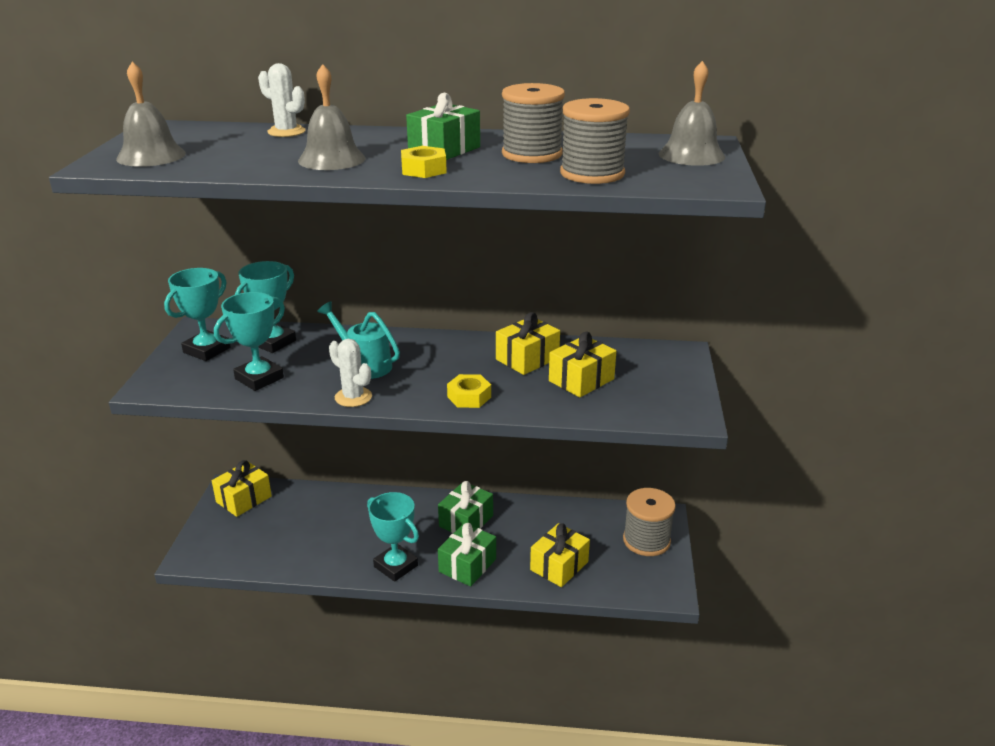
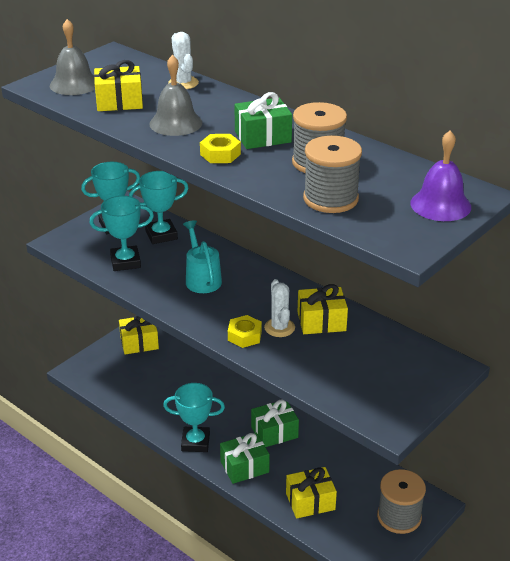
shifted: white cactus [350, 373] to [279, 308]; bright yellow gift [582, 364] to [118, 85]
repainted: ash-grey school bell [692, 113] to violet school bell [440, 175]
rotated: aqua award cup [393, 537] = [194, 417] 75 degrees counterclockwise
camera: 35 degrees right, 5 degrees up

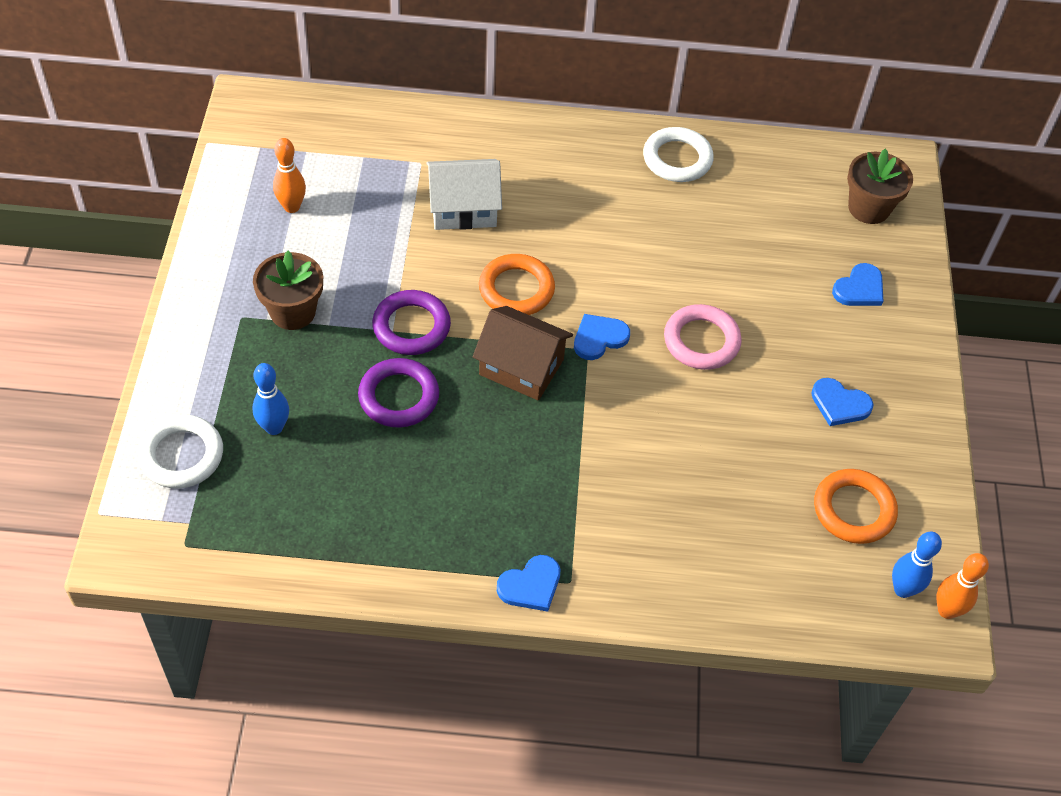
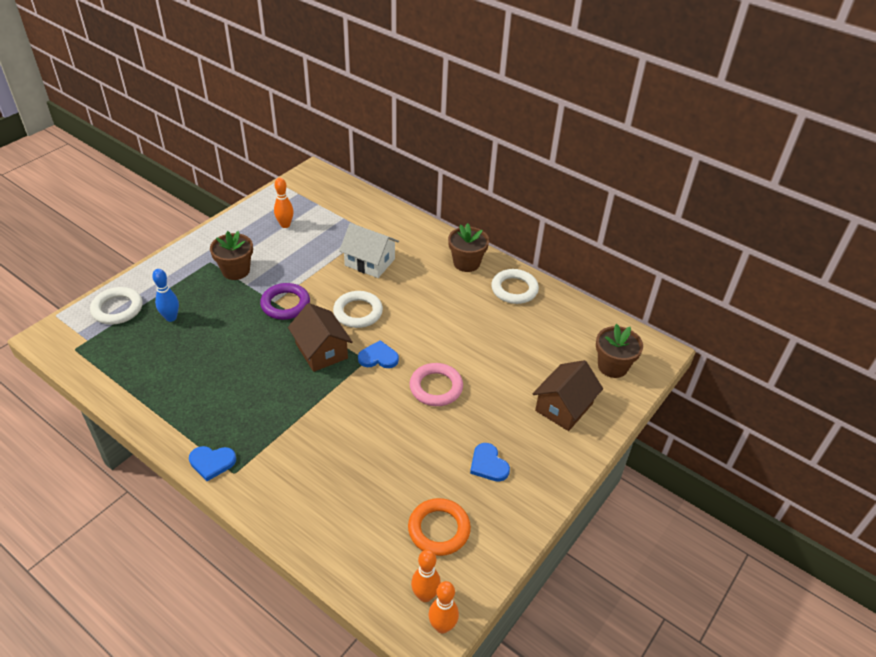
gone: violet torus [398, 393]
new: dark brown flower pot [468, 247]
swapped: royal blue heart [857, 284] to dark brown house [567, 395]
repainted: orange torus [517, 284] to white torus [358, 309]; royal blue bowling pin [917, 564] to orange bowling pin [426, 575]
camera: 35 degrees right, 10 degrees down

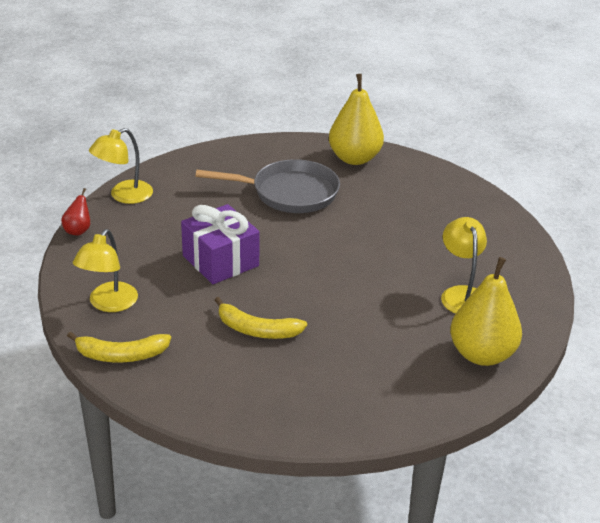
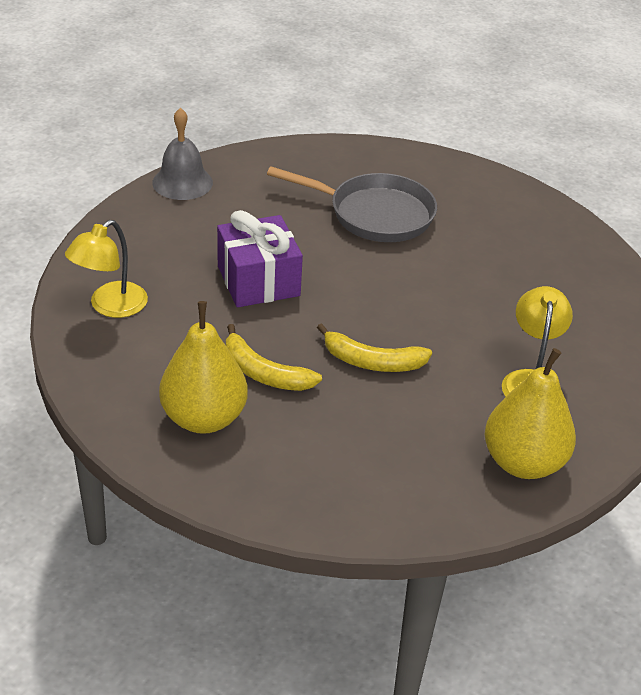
gone: red pear fruit [75, 211]
shifted: bright yellow toy banana [119, 347] to [374, 347]; bright yellow pear fruit [356, 119] to [203, 367]
swapped: bright yellow reading lamp [121, 166] to ash-grey school bell [182, 154]
camera: 15 degrees right, 5 degrees up

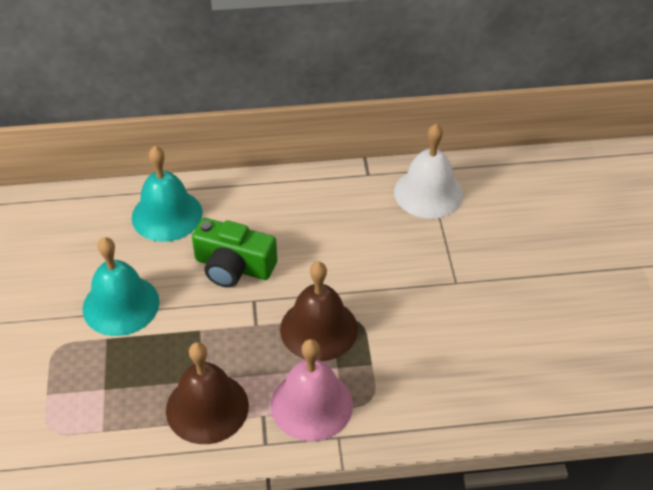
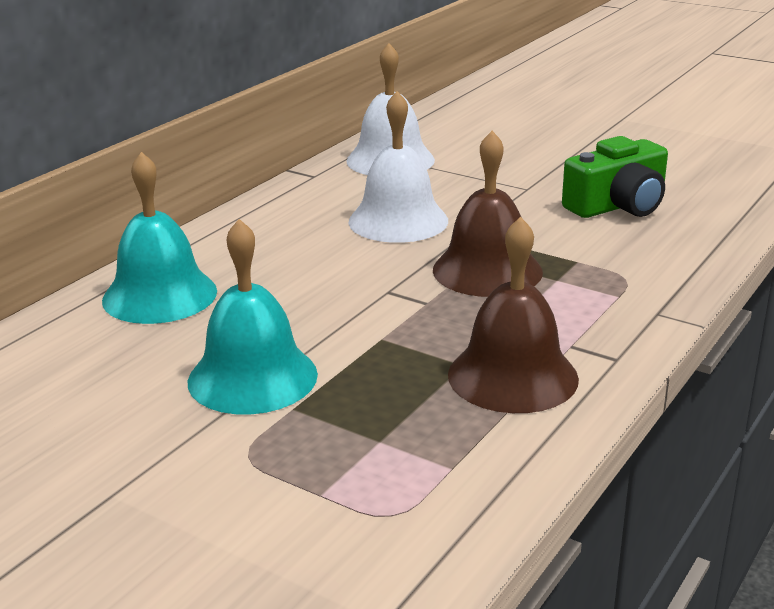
gone: rose-pink school bell [311, 390]
new: white school bell [398, 167]
shifted: emerald camera [234, 253] to [615, 177]
camera: 50 degrees left, 20 degrees down

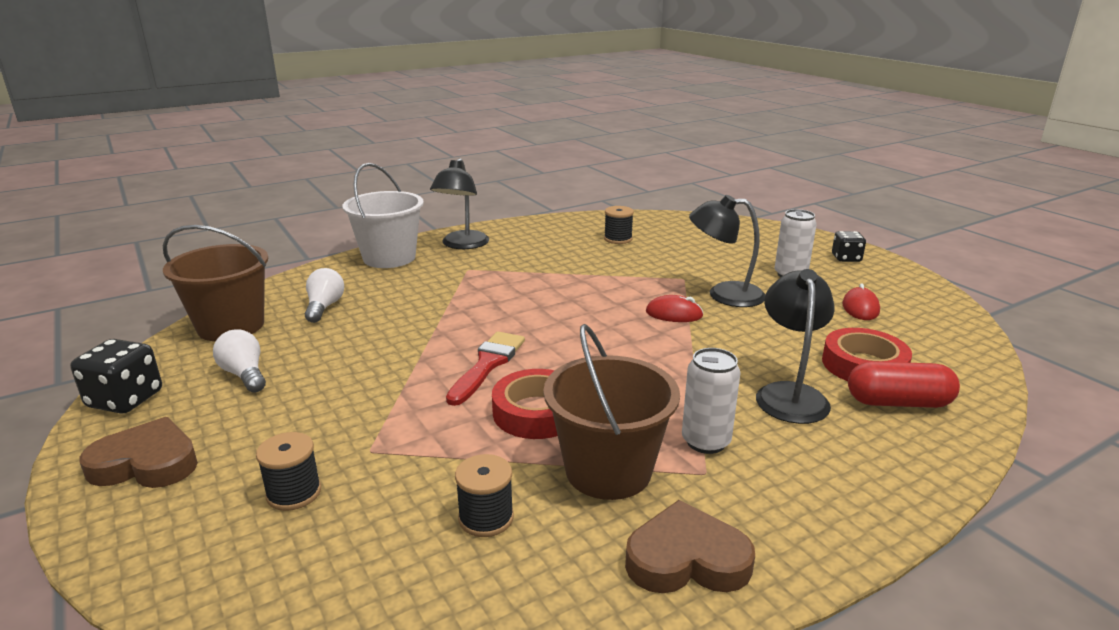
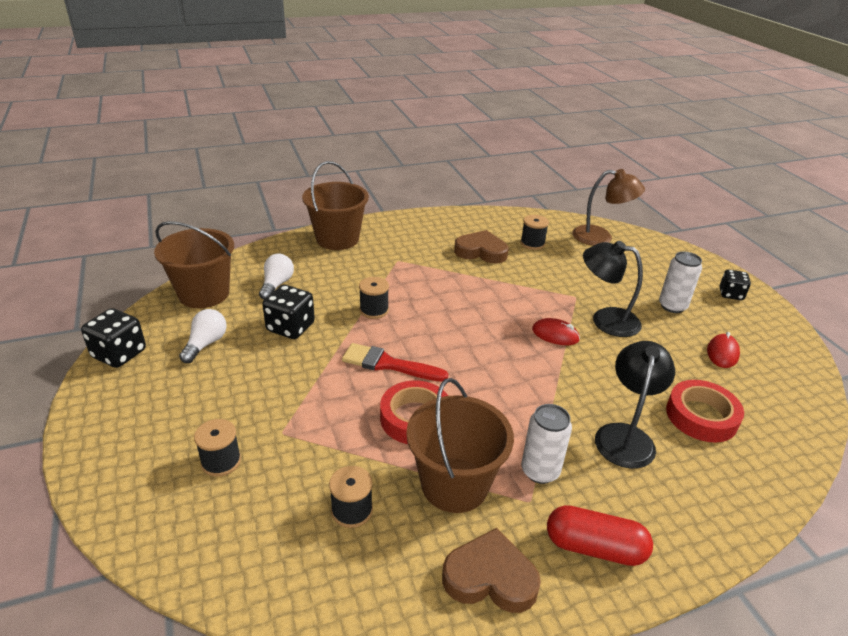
gone: jet-black reading lamp [459, 203]
new: jet-black die [288, 312]; jet-black spool [374, 298]; dark brown reading lamp [608, 207]
shifted: dark brown heart [139, 452] to [481, 246]; red pill [904, 384] to [600, 535]
repainted: white bucket [383, 215] to dark brown bucket [335, 205]
rotated: white light bulb [239, 361] = [203, 336] 45 degrees clockwise; red paint brush [485, 369] = [395, 362] 105 degrees counterclockwise
camera: 10 degrees right, 10 degrees up

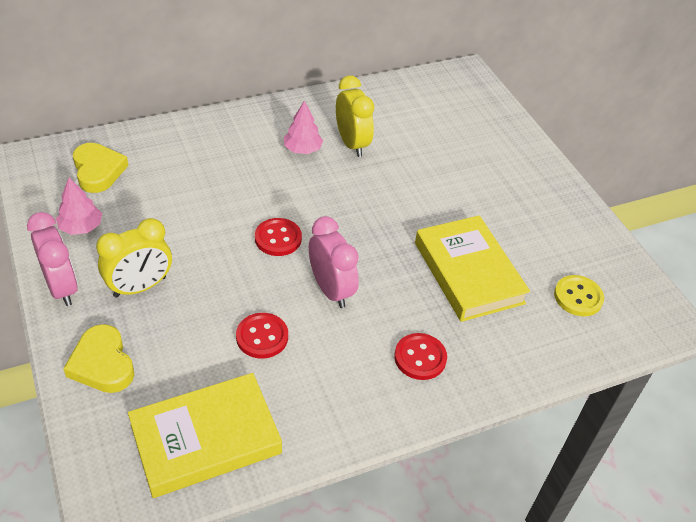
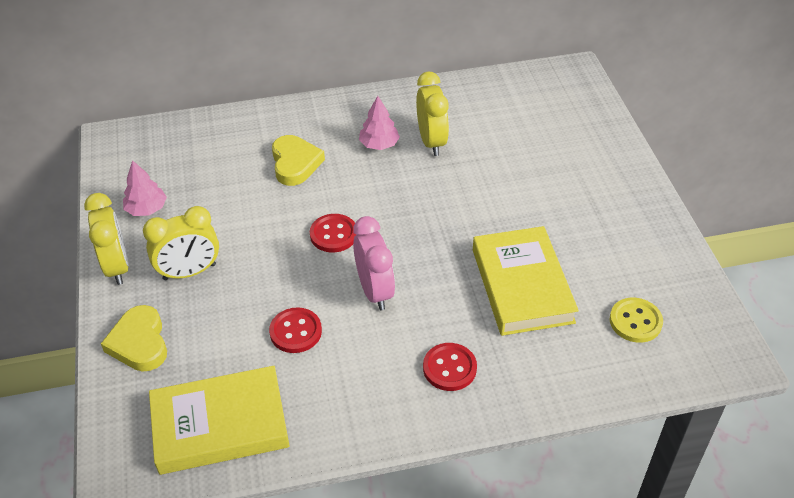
shifted: bright yellow heart [101, 168] to [298, 160]
repainted: rose-pink clock [52, 259] to bright yellow clock [106, 239]
camera: 15 degrees right, 0 degrees up

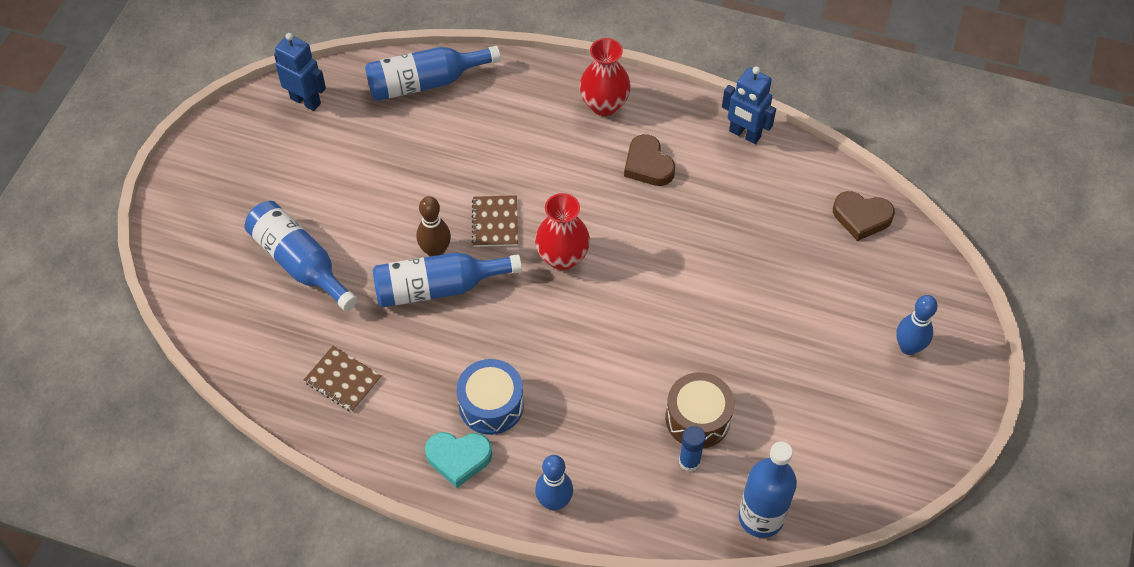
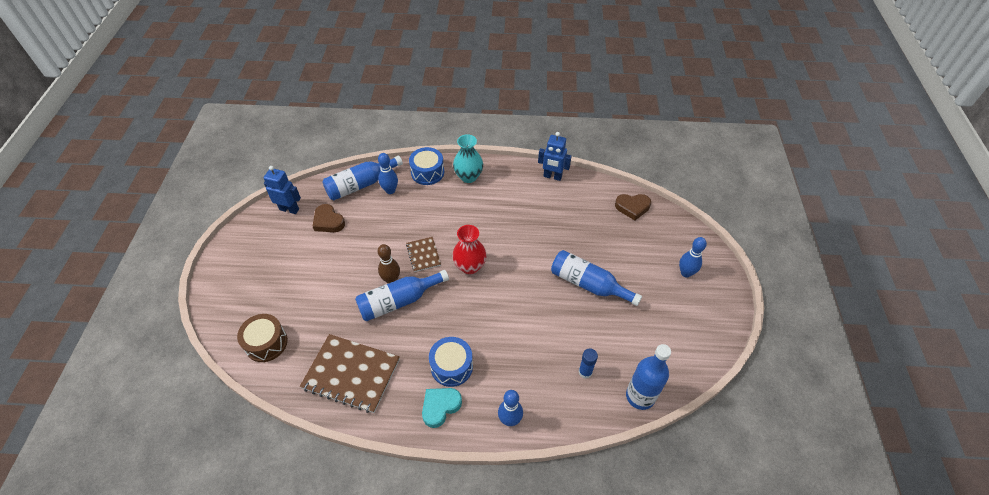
new: royal blue bowling pin [388, 173]; royal blue toy drum [426, 166]
shifted: royal blue drink bottle [301, 256] to [596, 278]; dark brown heart [649, 160] to [329, 218]; dark brown toy drum [699, 410] to [262, 338]
repainted: red tall vase [605, 77] to aqua tall vase [468, 158]
rotated: aqua heart [458, 460] = [442, 408] 150 degrees clockwise
scaled: dark brown exercise book [343, 379] = [350, 373] x1.94
camera: 15 degrees left, 5 degrees down

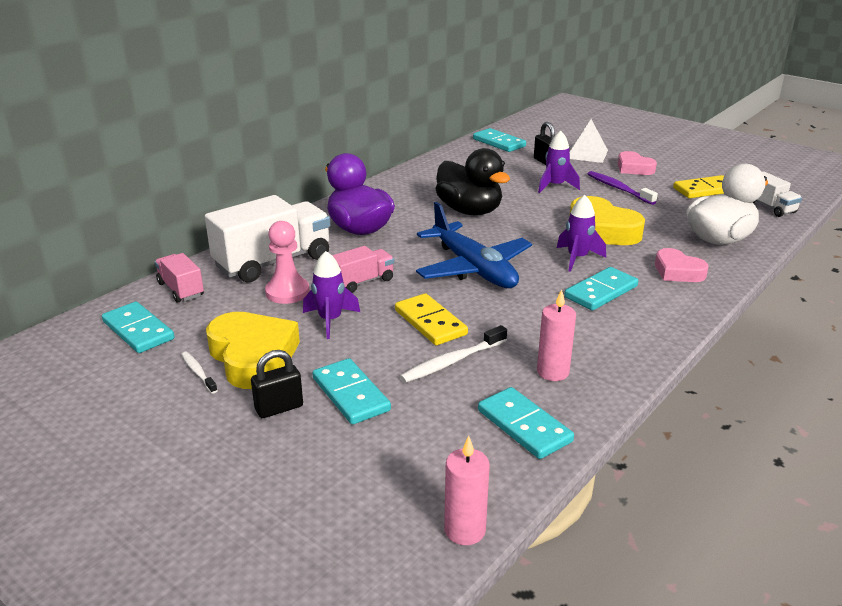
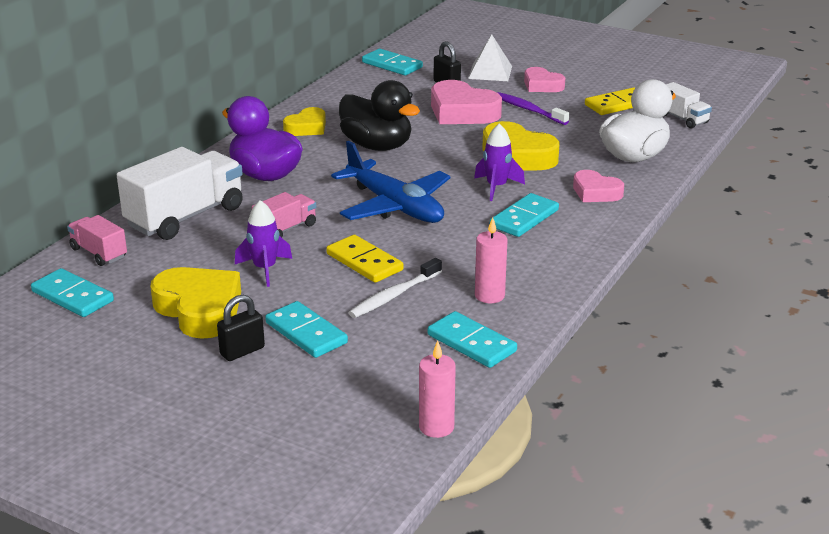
gone: white toothbrush [199, 373]; rose-pink pawn [287, 262]
new: bright yellow heart [304, 121]
swapped: violet spaceship [559, 162] to rose-pink heart [466, 102]
camera: 10 degrees left, 0 degrees up

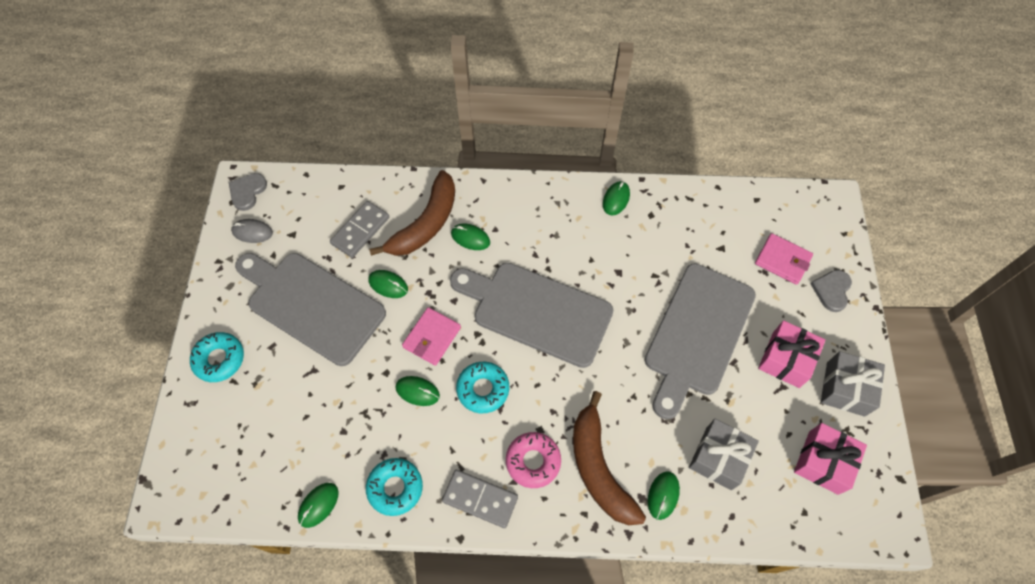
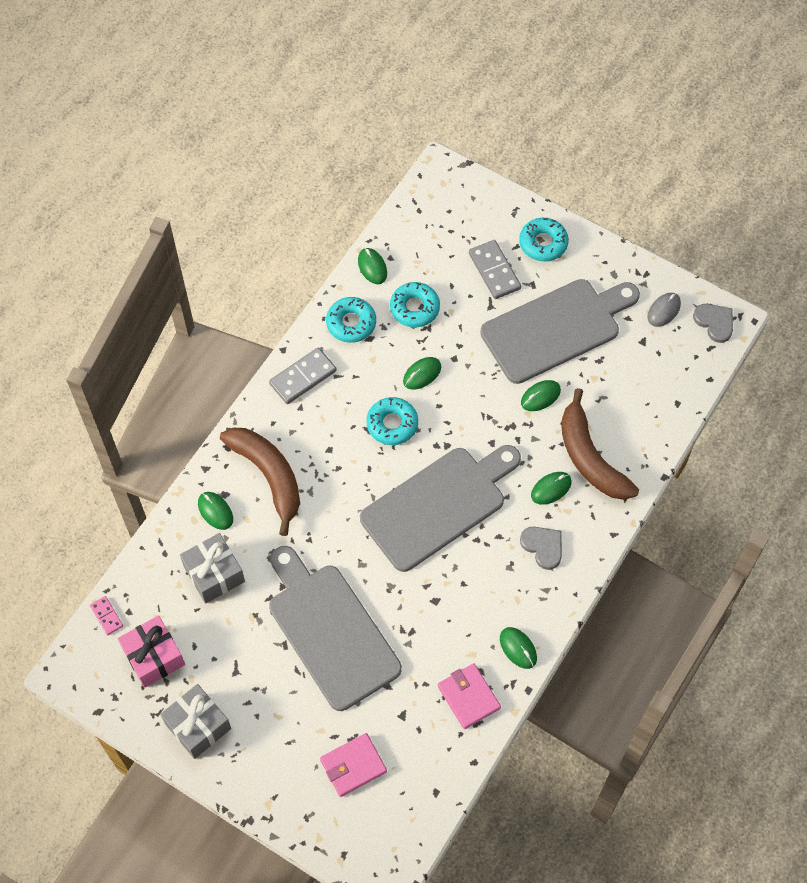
gone: rose-pink donut [533, 460]; rose-pink gift [791, 354]
new: rose-pink domino tile [106, 615]; aqua donut [415, 304]
shifted: ash-grey domino tile [359, 229] to [495, 269]; rose-pink wallet [431, 336] to [469, 696]; ash-grey heart [831, 291] to [541, 548]
rotated: dark brown toy banana [609, 458] = [260, 482] 45 degrees clockwise
camera: 120 degrees right, 0 degrees up

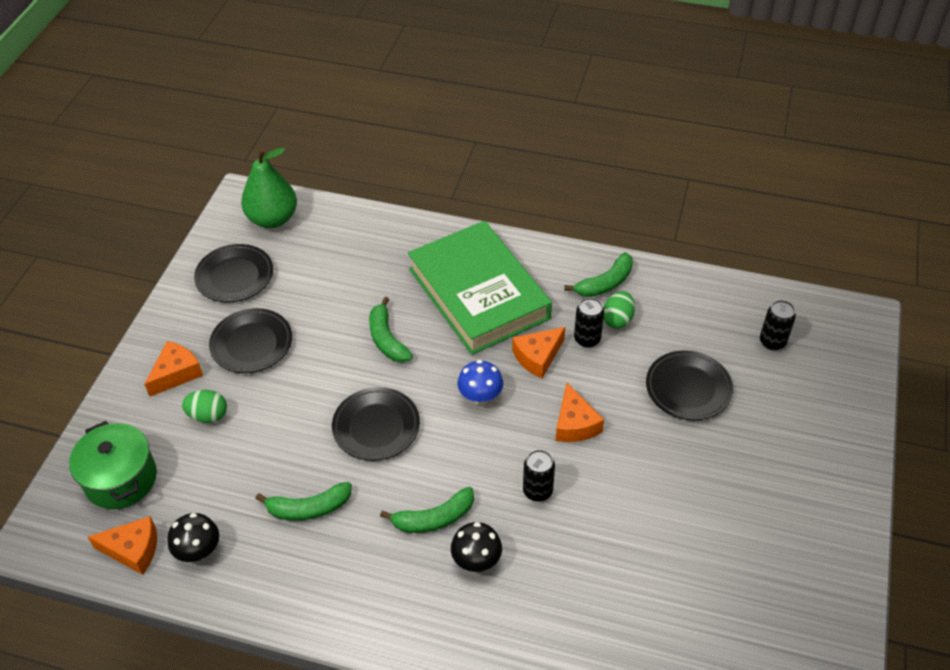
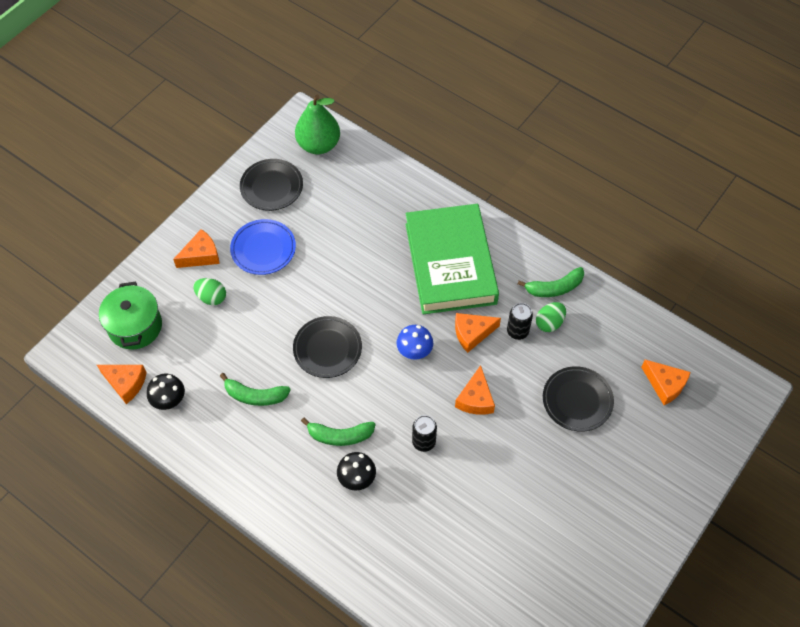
gone: emerald toy banana [391, 329]
swapped: jet-black tin [778, 325] to orange piece of cheese [666, 382]
repainted: jet-black dinner plate [250, 340] to royal blue dinner plate [263, 247]
camera: 20 degrees right, 10 degrees up

